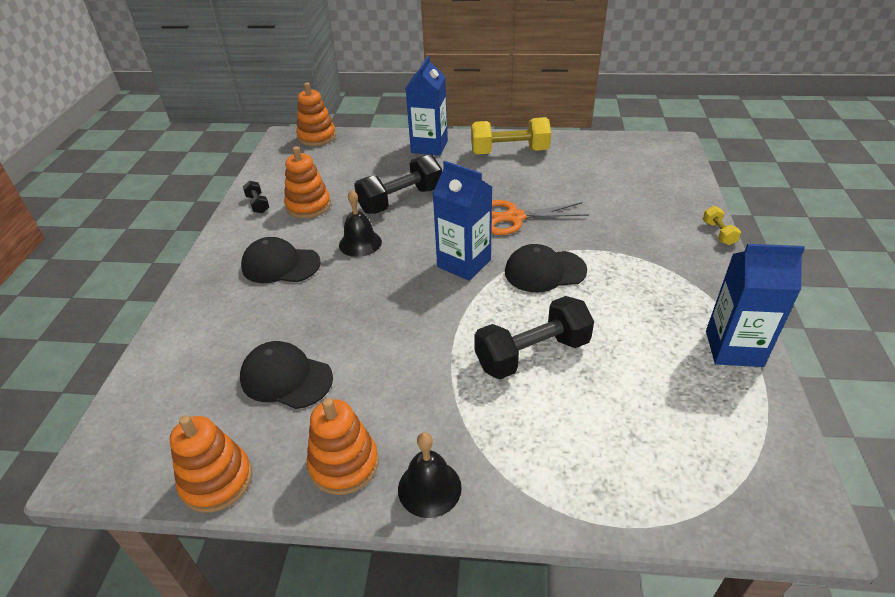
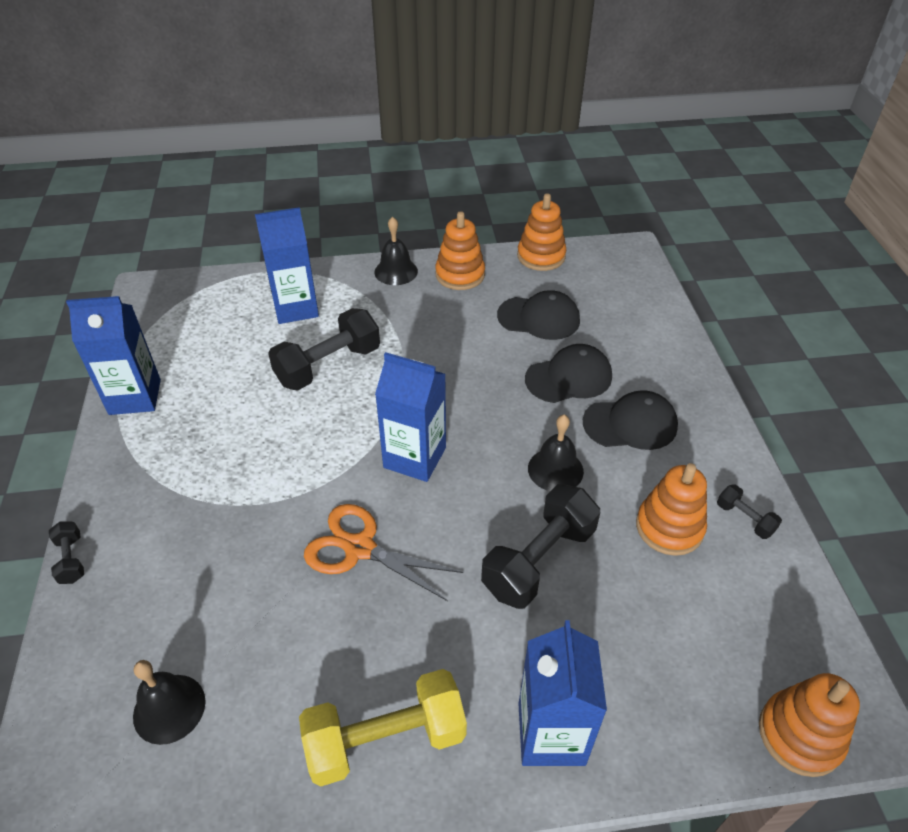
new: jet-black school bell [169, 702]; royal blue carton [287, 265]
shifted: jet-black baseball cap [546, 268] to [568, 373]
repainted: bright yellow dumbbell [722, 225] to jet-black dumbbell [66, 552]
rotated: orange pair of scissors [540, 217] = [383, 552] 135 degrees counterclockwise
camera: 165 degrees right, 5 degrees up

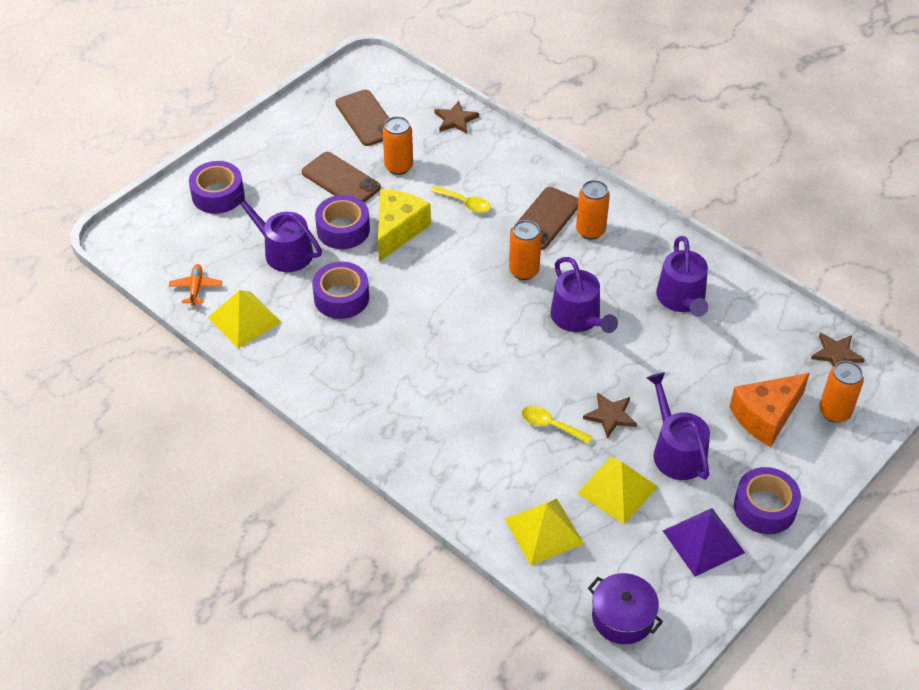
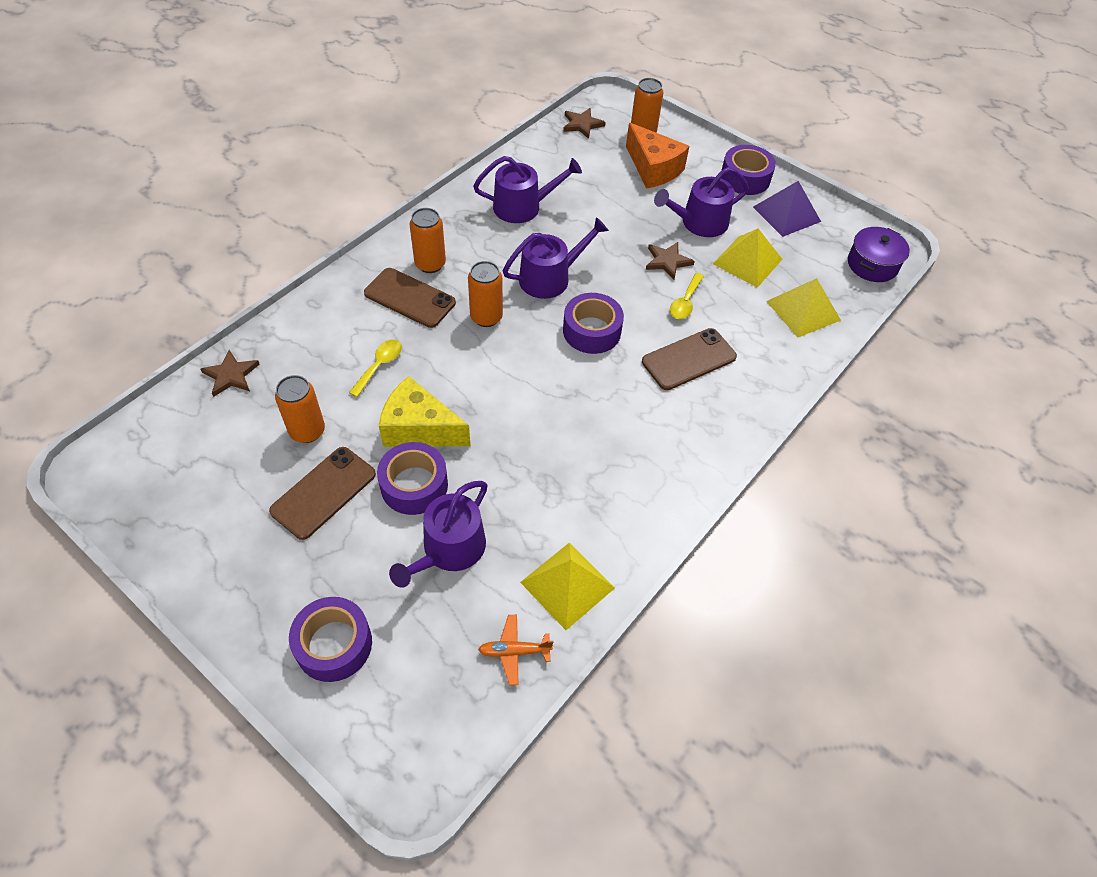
shifted: violet tape [340, 290] to [593, 323]; dark brown mobile phone [362, 118] to [689, 359]
camera: 95 degrees left, 5 degrees up

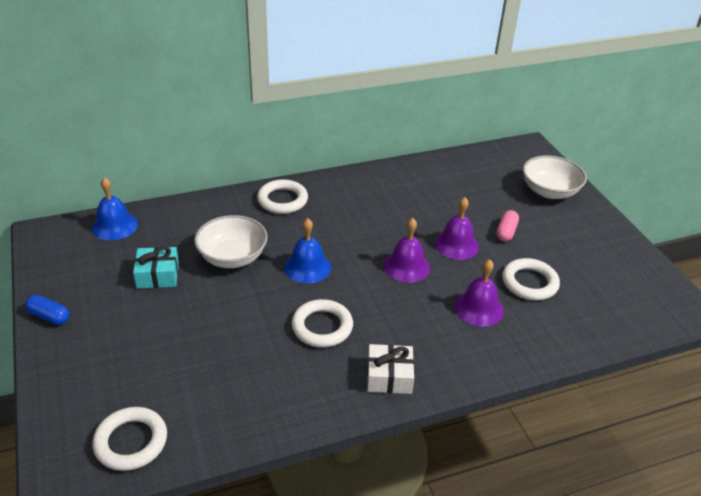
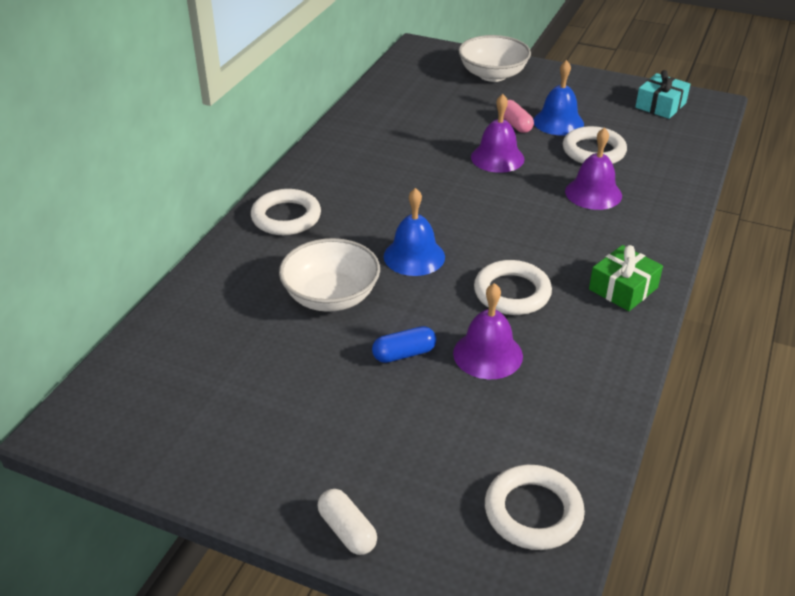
new: white pill [347, 522]
shifted: royal blue pill [47, 310] to [404, 344]; royal blue school bell [115, 208] to [558, 97]; aqua gift [156, 267] to [662, 94]; violet school bell [407, 250] to [488, 331]
repainted: white gift [390, 369] to emerald gift [626, 278]
camera: 45 degrees left, 0 degrees up

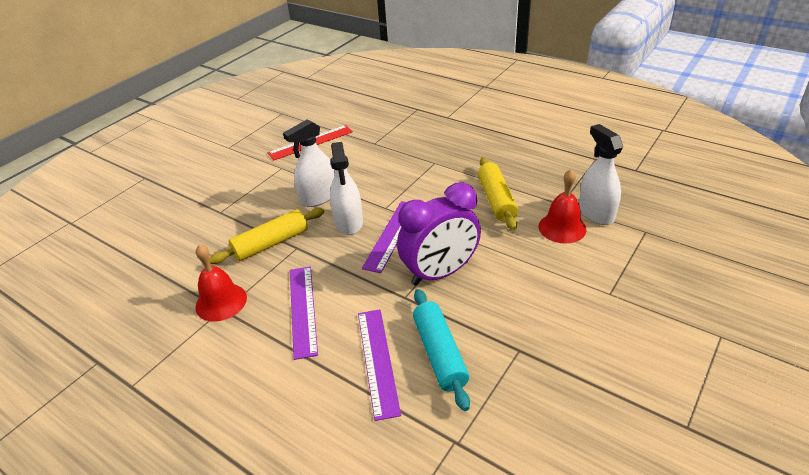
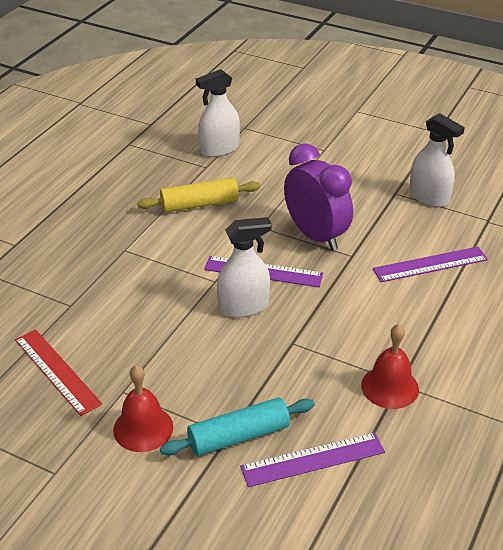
gone: bright yellow dough roller [267, 236]
shifted: white spray cleaner [309, 163] to [437, 160]; violet straightedge [304, 313] to [312, 459]; aqua dough roller [441, 350] to [237, 427]; red school bell [562, 206] to [143, 408]
camera: 100 degrees left, 0 degrees up

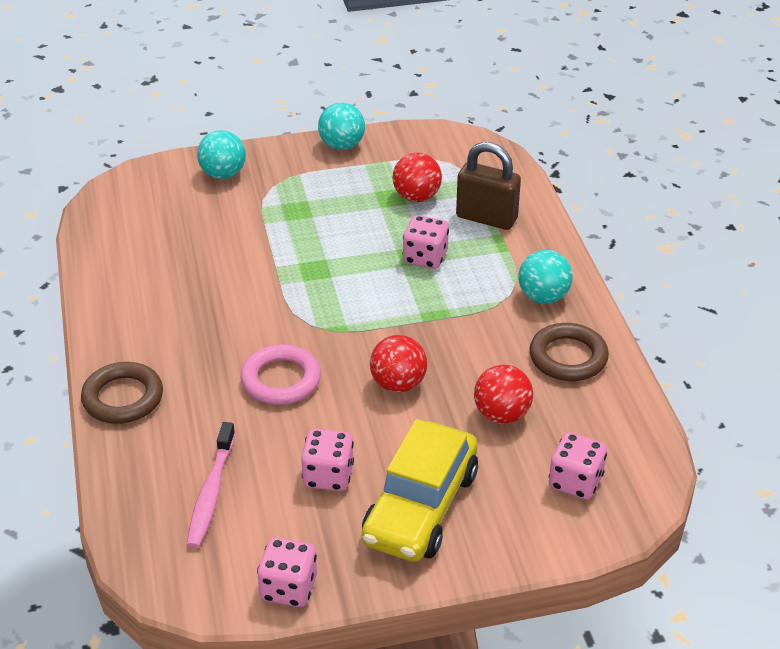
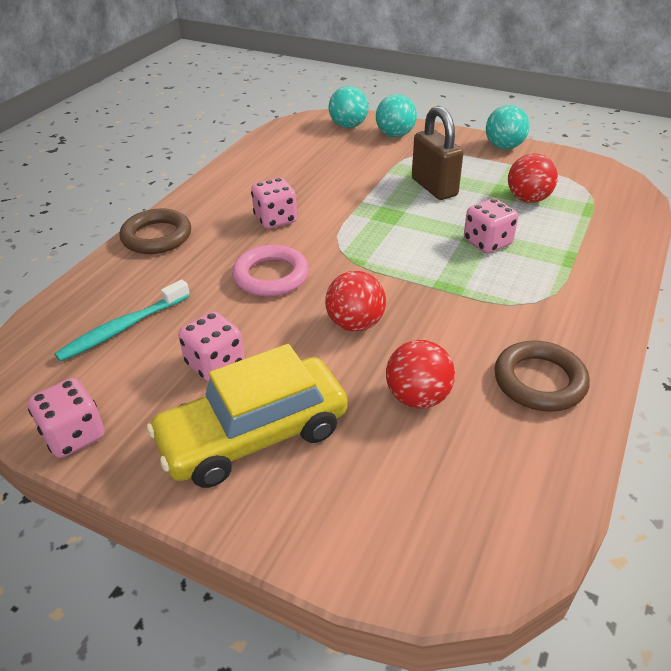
shifted: dark brown padlock [488, 186] to [437, 153]; aqua play ball [546, 277] to [348, 107]; rose-pink die [578, 466] to [274, 203]
repainted: rose-pink toothbrush [211, 485] to aqua toothbrush [122, 321]
camera: 40 degrees right, 0 degrees up

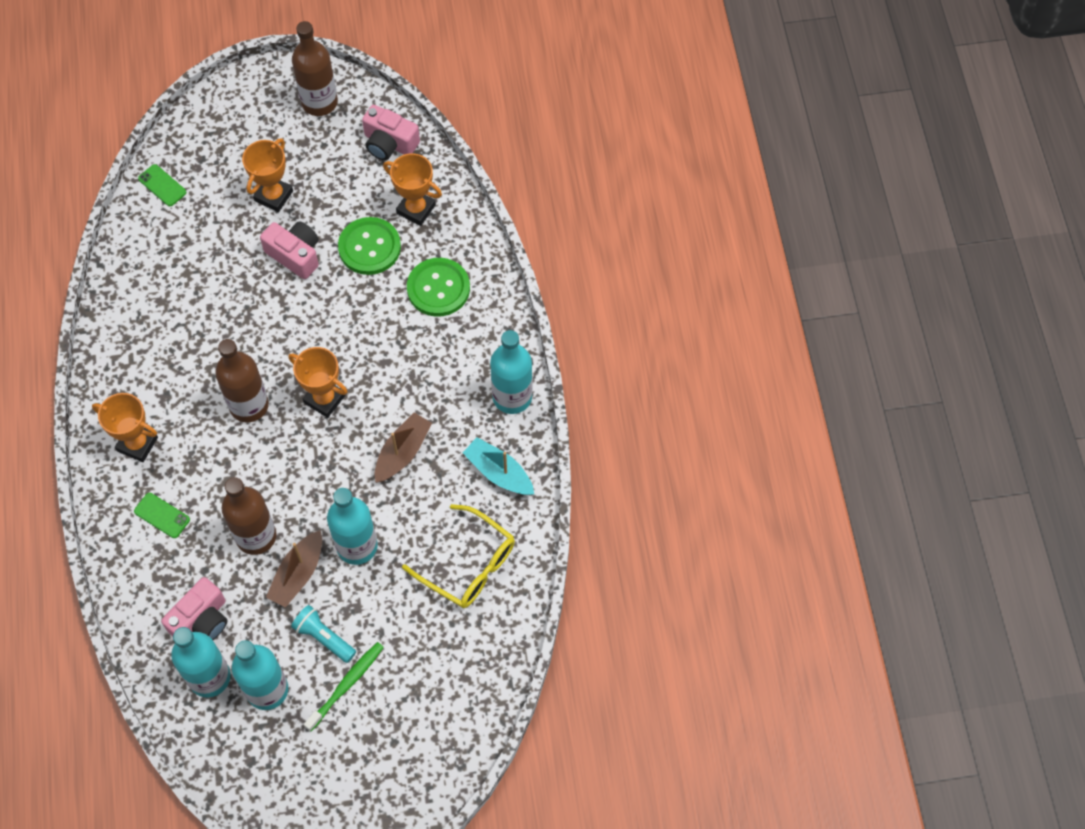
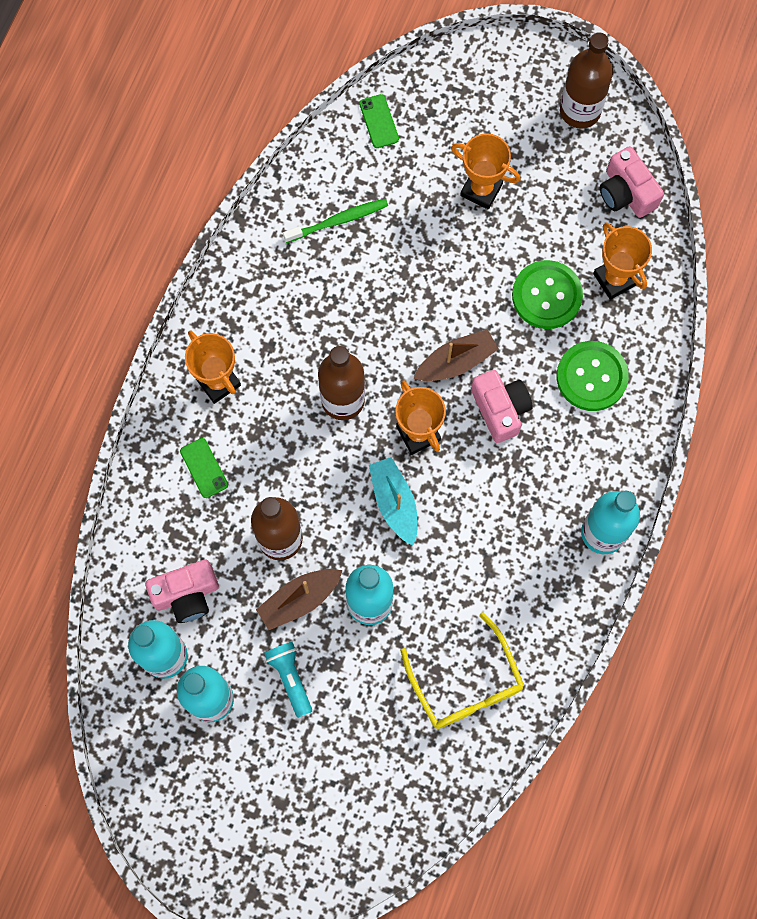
shifted: rose-pink camera [289, 250] to [502, 406]; emerald toothbrush [344, 686] to [335, 220]; dark brown boat [403, 447] to [456, 355]; aqua boat [498, 466] to [393, 501]
rotated: orange award cup [267, 175] = [486, 171] 60 degrees clockwise
camera: 30 degrees right, 10 degrees up

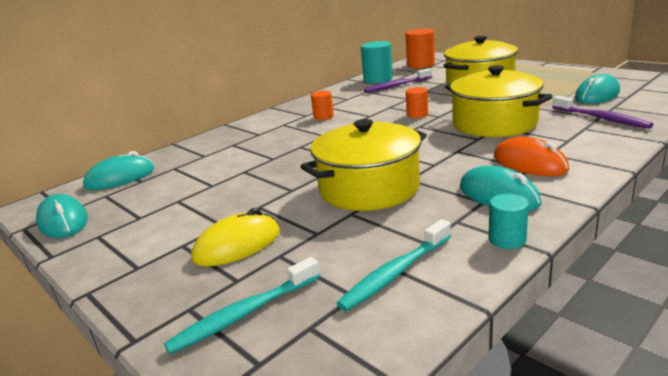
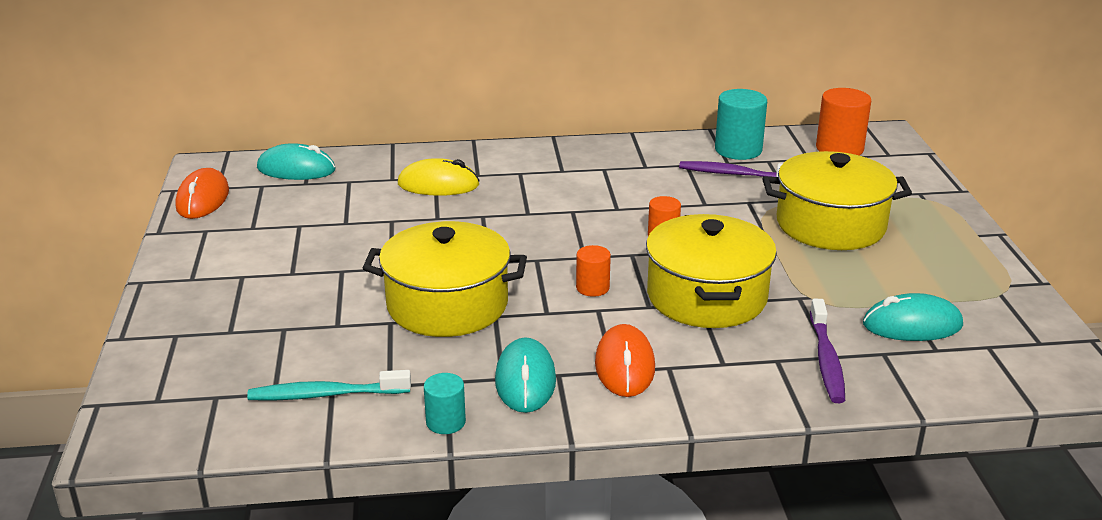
gone: aqua toothbrush [242, 305]
shifted: bright yellow computer mouse [235, 237] to [439, 177]; orange solid cylinder [322, 105] to [593, 271]
repainted: aqua computer mouse [62, 216] to orange computer mouse [202, 193]
camera: 35 degrees right, 5 degrees up

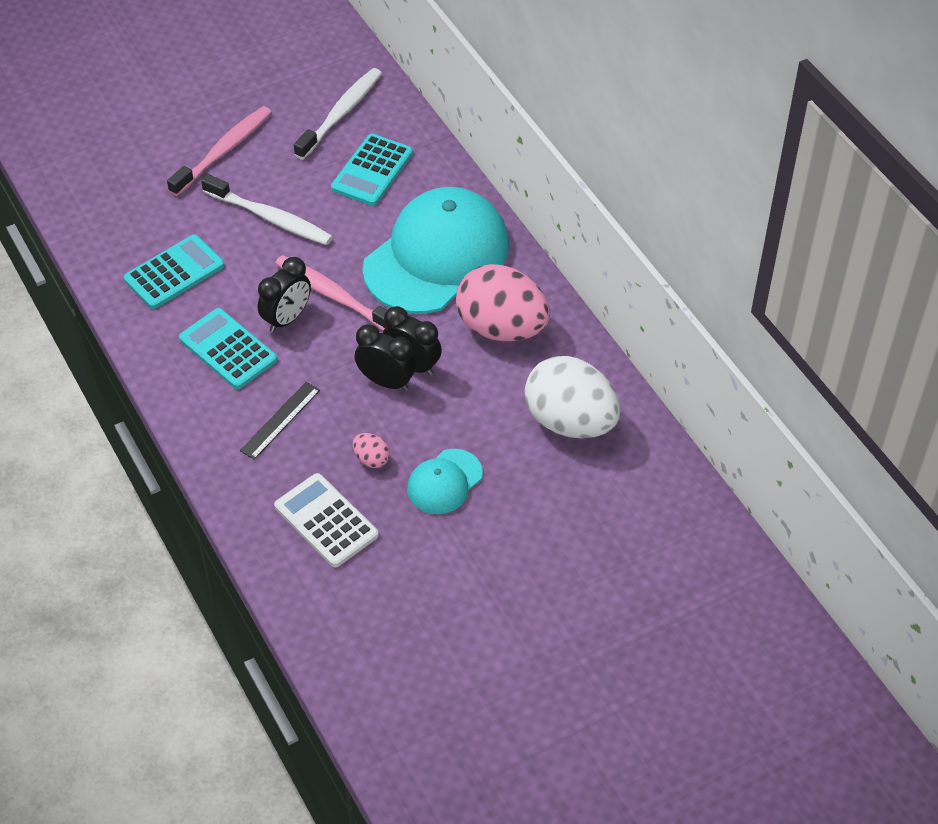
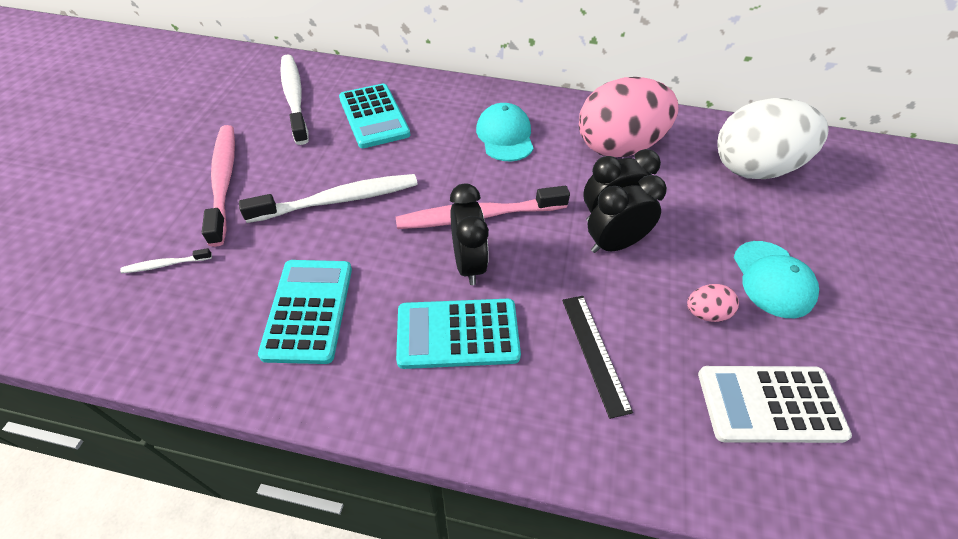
new: white toothbrush [166, 260]
scaled: aqua baseball cap [435, 250] = [505, 132] x0.47
camera: 50 degrees left, 0 degrees up

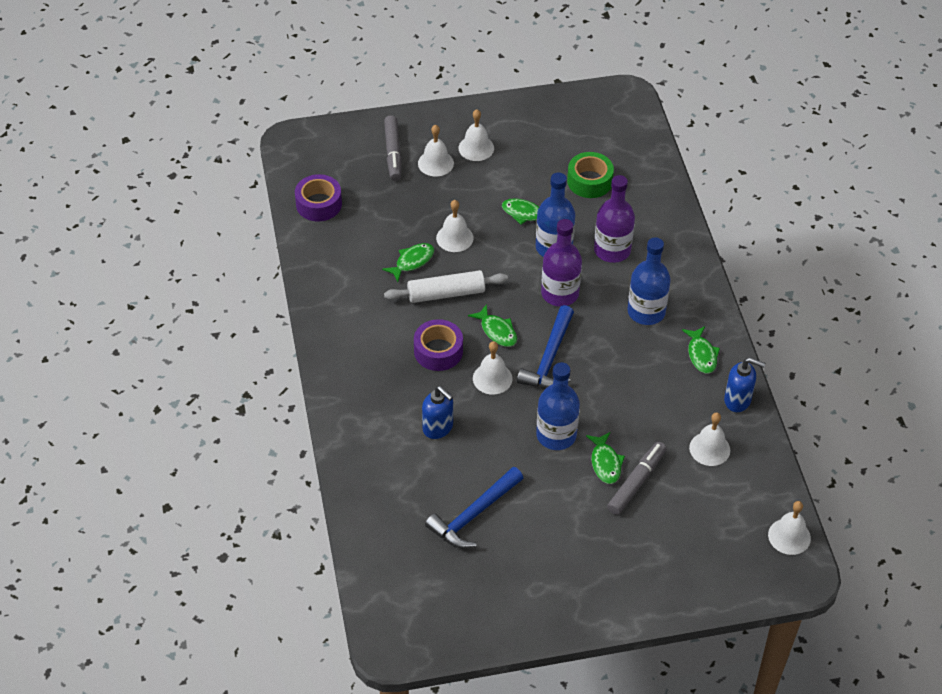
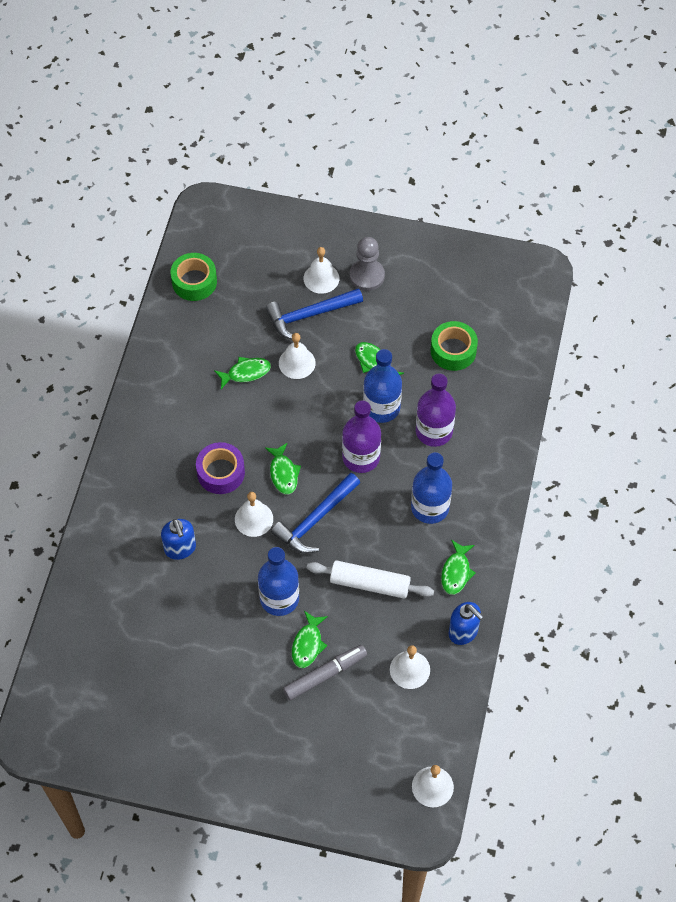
gone: ash-grey marker [393, 148]
shifted: white dough roller [446, 286] to [370, 579]; royal blue hammer [474, 507] to [314, 313]
swapped: white school bell [476, 135] to ash-grey pawn [367, 264]
repainted: violet tape [318, 197] to emerald tape [194, 277]
camera: 25 degrees right, 10 degrees up

